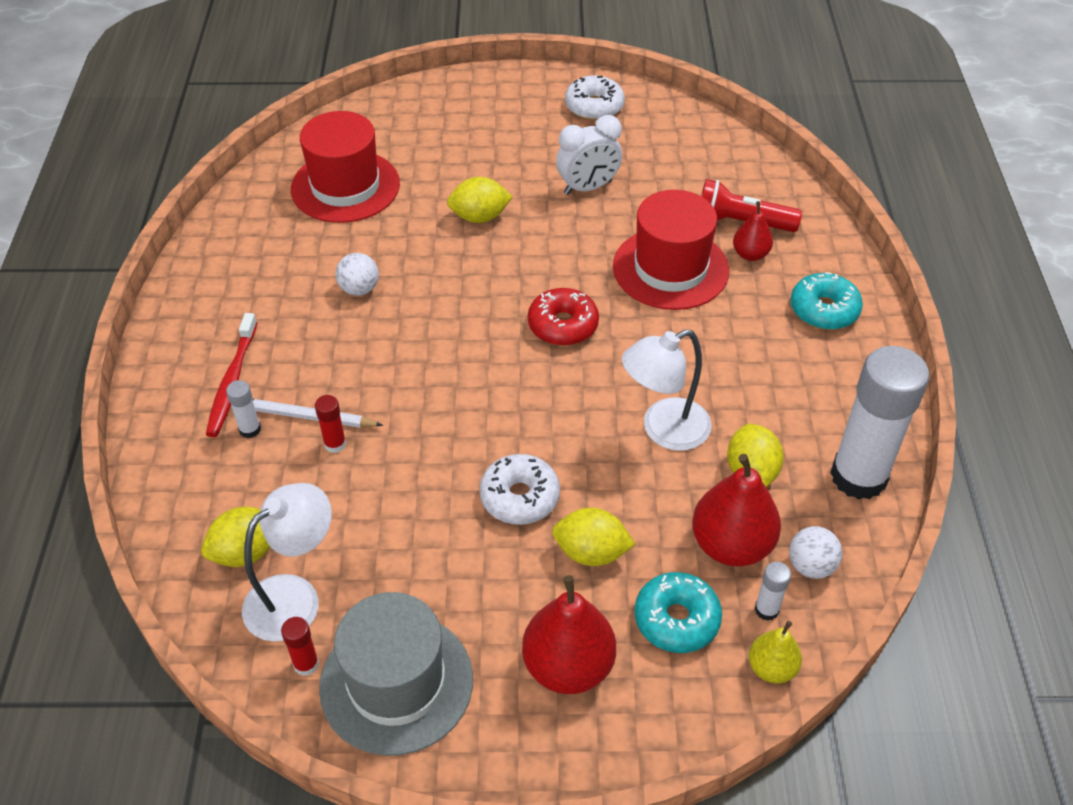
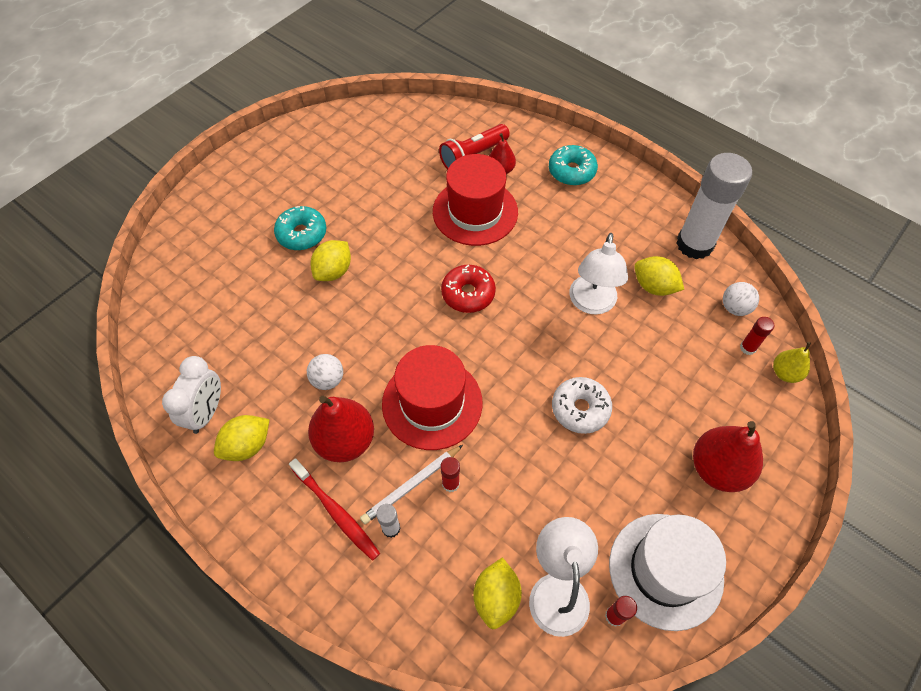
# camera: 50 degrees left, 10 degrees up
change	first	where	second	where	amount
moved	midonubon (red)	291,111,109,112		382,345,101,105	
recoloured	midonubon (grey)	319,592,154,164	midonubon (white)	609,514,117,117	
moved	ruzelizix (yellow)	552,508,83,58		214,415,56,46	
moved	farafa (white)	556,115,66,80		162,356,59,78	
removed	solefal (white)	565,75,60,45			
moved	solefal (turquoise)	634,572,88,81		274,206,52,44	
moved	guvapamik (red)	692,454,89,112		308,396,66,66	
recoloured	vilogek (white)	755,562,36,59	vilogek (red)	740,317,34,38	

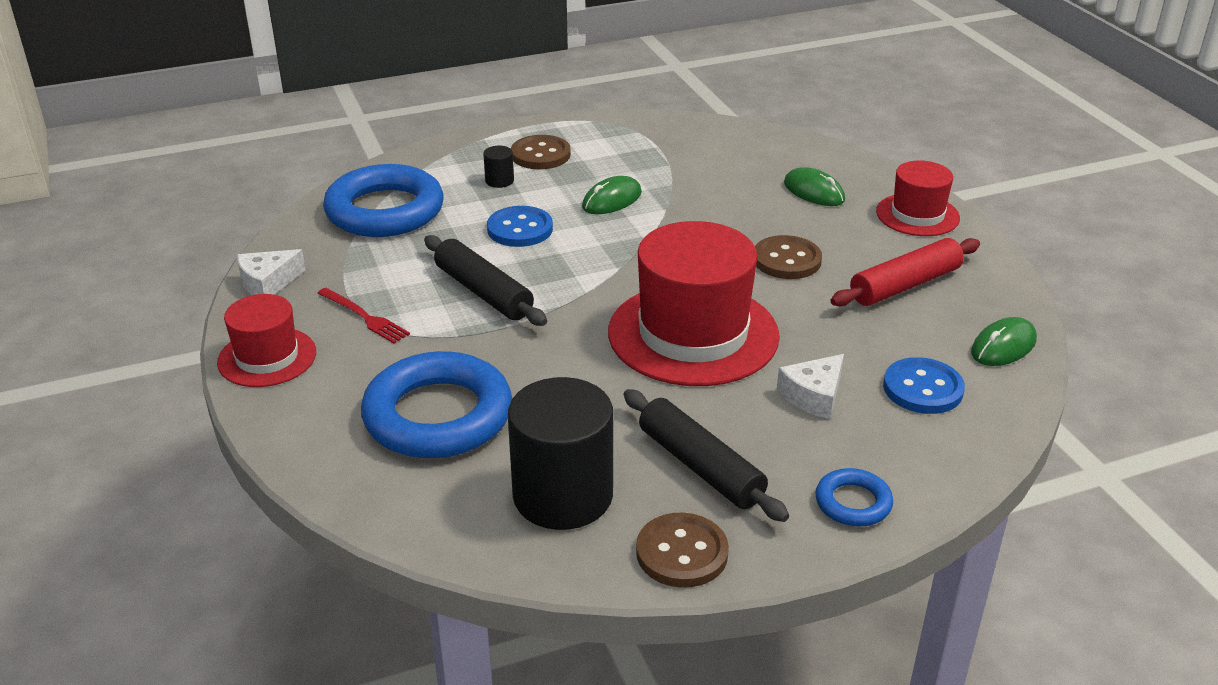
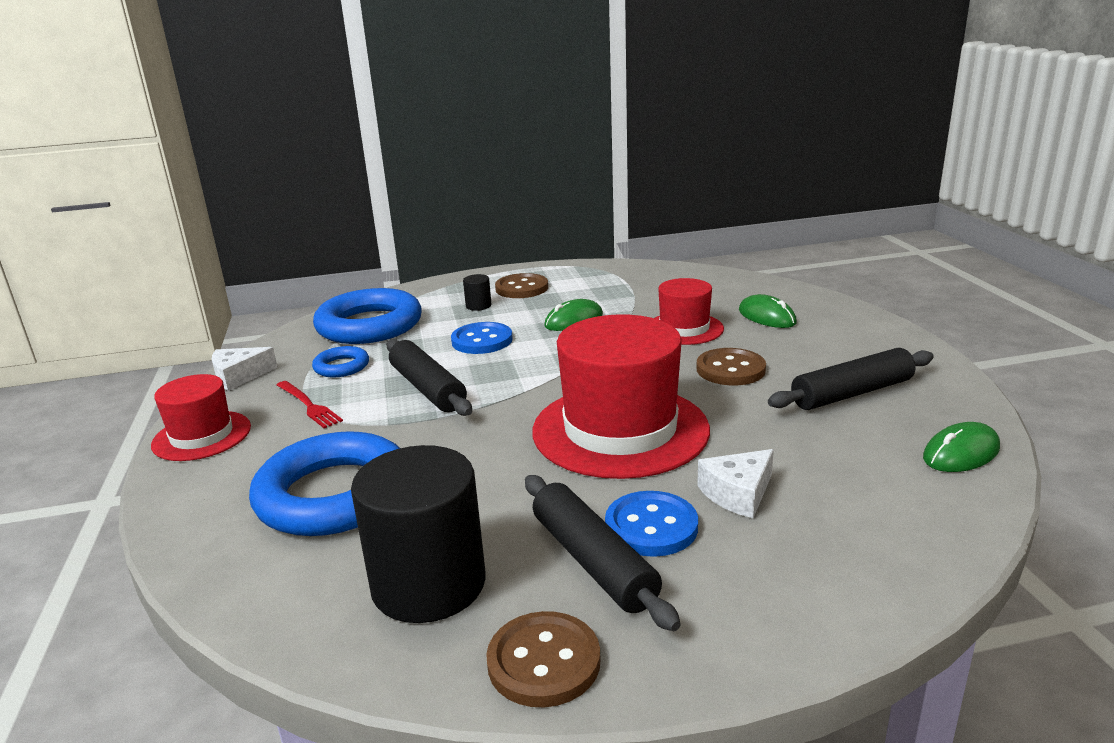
# camera: 10 degrees right, 10 degrees down
change	first	where	second	where	amount
moved	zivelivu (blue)	815,468,78,58		312,346,57,31	
recoloured	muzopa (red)	830,238,150,69	muzopa (black)	768,348,166,62	
moved	midonubon (red)	876,160,84,76		655,278,69,67	
moved	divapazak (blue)	883,357,82,57		605,491,93,66	

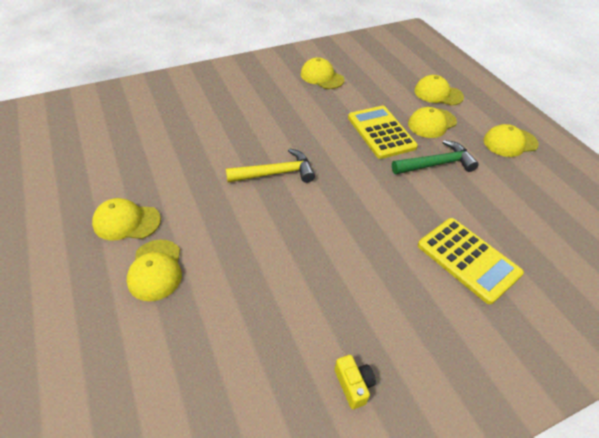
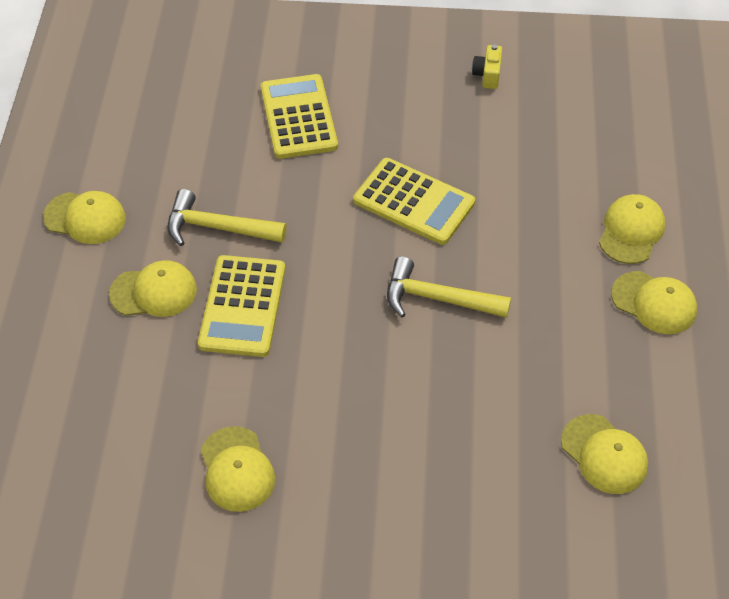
# camera: 150 degrees left, 5 degrees up
change	first	where	second	where	amount
recoloured	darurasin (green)	392,140,87,34	darurasin (yellow)	167,189,120,57	
moved	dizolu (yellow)	414,75,50,31		561,414,87,80	
added			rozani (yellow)	353,158,122,87	

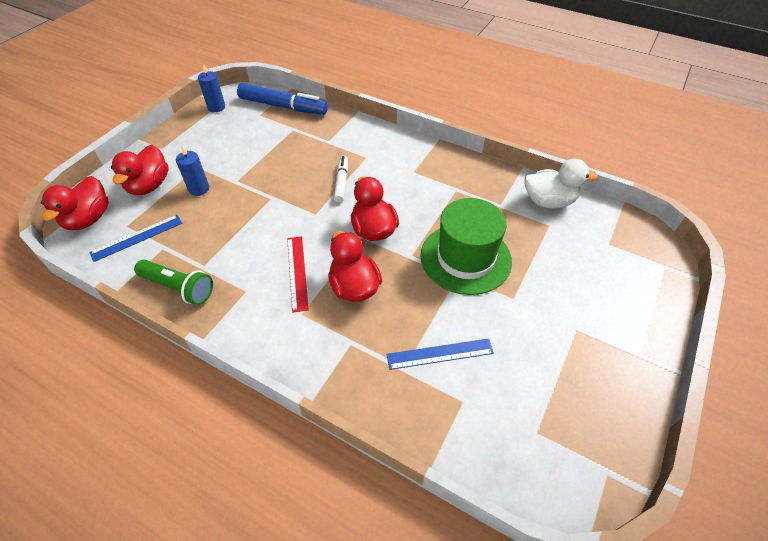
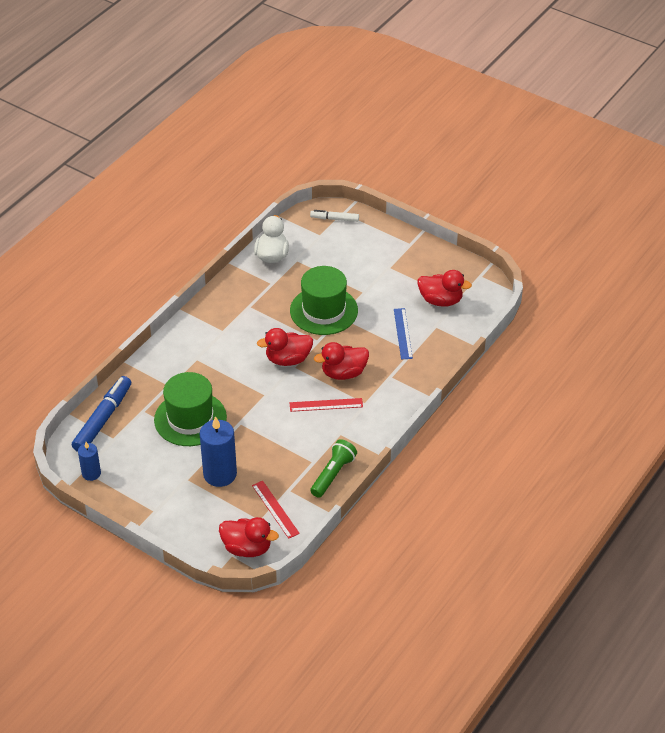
# camera: 85 degrees left, 5 degrees down
change	first	where	second	where	amount
recoloured	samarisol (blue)	89,215,94,47	samarisol (red)	252,481,48,58	
moved	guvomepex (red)	111,145,58,50		418,270,54,37	
resized	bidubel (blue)	176,146,33,50		200,416,37,71	x1.76
moved	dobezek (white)	334,156,14,47		310,210,49,12	
added			midonubon (green)	154,372,73,74	

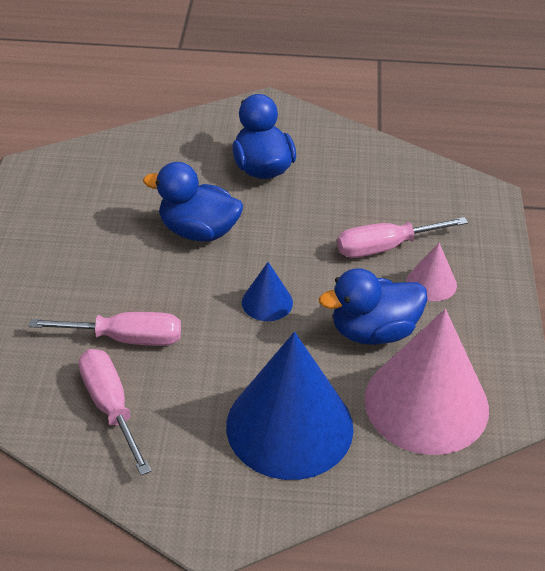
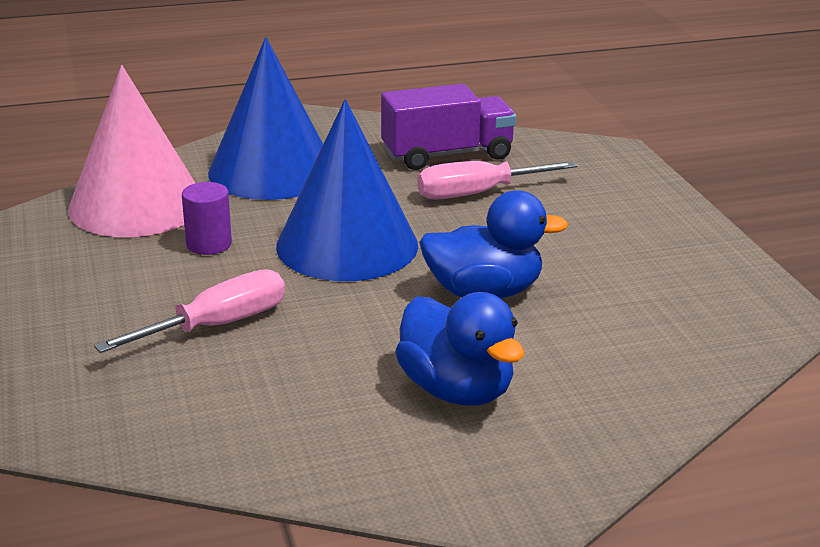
# camera: 160 degrees right, 15 degrees down
change	first	where	second	where	amount
replaced	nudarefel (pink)	79,349,72,126	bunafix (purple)	381,84,135,86	
resized	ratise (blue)	242,262,51,59		276,99,142,182	x2.21
replaced	guvomepex (blue)	319,268,108,77	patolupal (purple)	182,182,50,73	
removed	ratise (pink)	407,243,50,58			

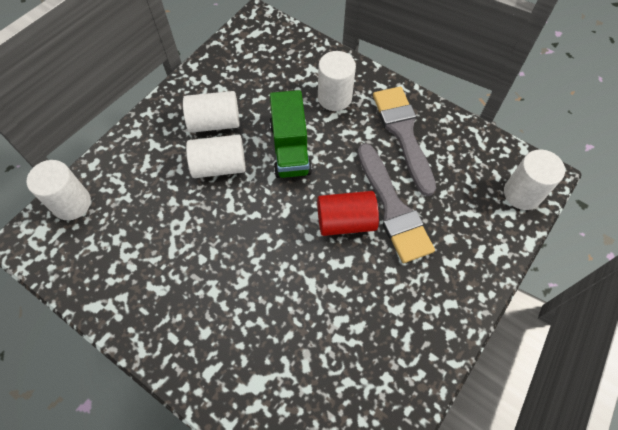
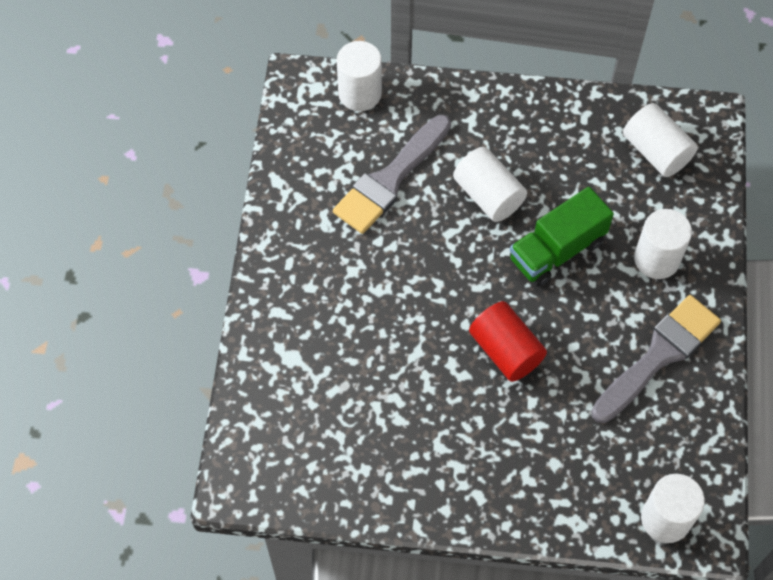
# camera: 60 degrees right, 0 degrees up
change	first	where	second	where	amount
moved	patolupal (white)	183,91,57,42		623,103,75,74	
moved	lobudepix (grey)	358,143,77,120		333,115,118,119	

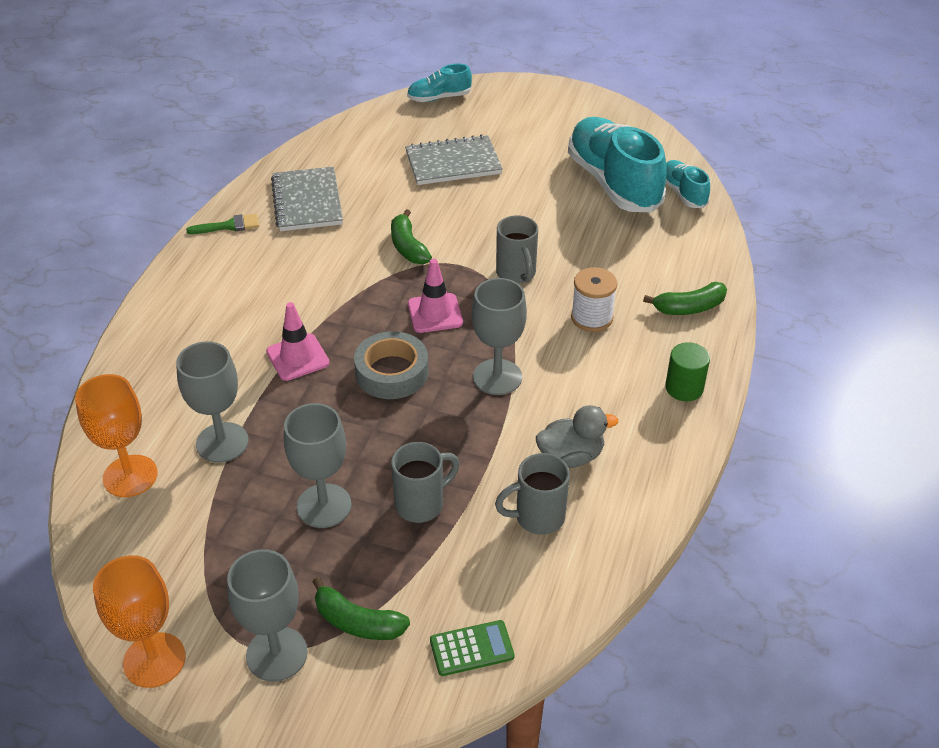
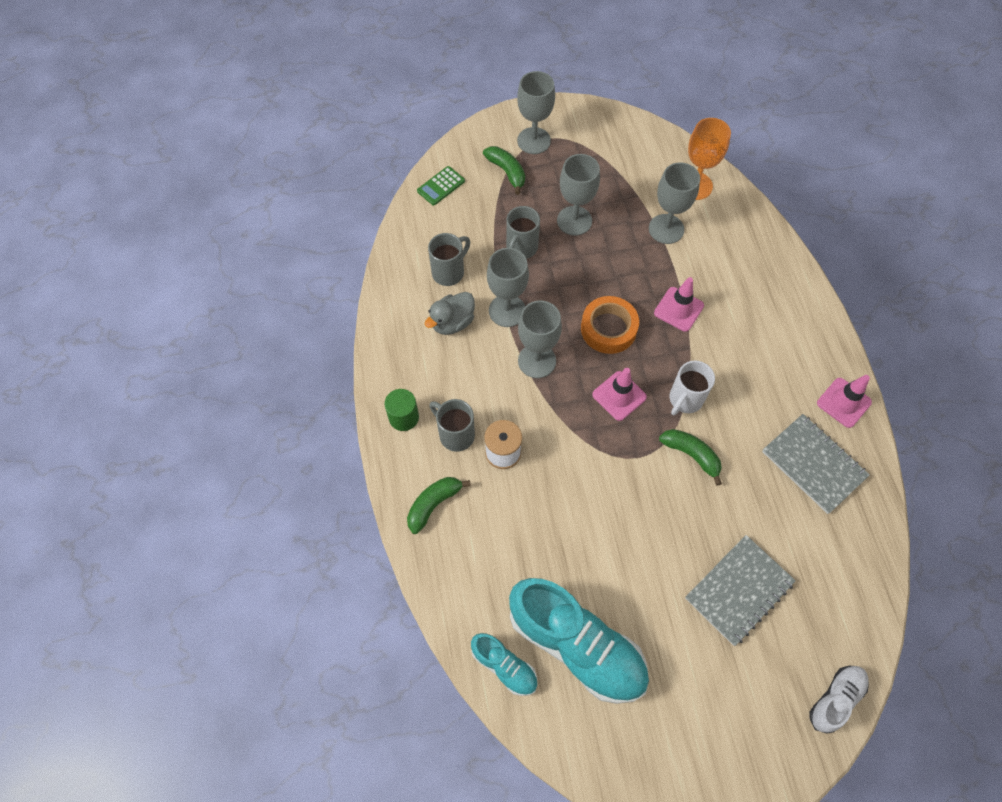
# camera: 150 degrees right, 20 degrees up
change	first	where	second	where	amount
removed	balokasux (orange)	93,555,93,133			
replaced	lobudepix (green)	186,214,73,20	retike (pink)	817,375,55,53	
turned	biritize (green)	313,577,97,63		483,146,42,49	60 degrees clockwise
recoloured	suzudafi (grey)	354,331,74,68	suzudafi (orange)	581,296,58,58	
recoloured	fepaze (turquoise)	407,64,65,38	fepaze (white)	809,666,60,68	
moved	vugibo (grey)	496,215,42,69		429,399,46,53	
added			balokasux (grey)	487,248,42,79	
added			vugibo (white)	670,361,45,54	

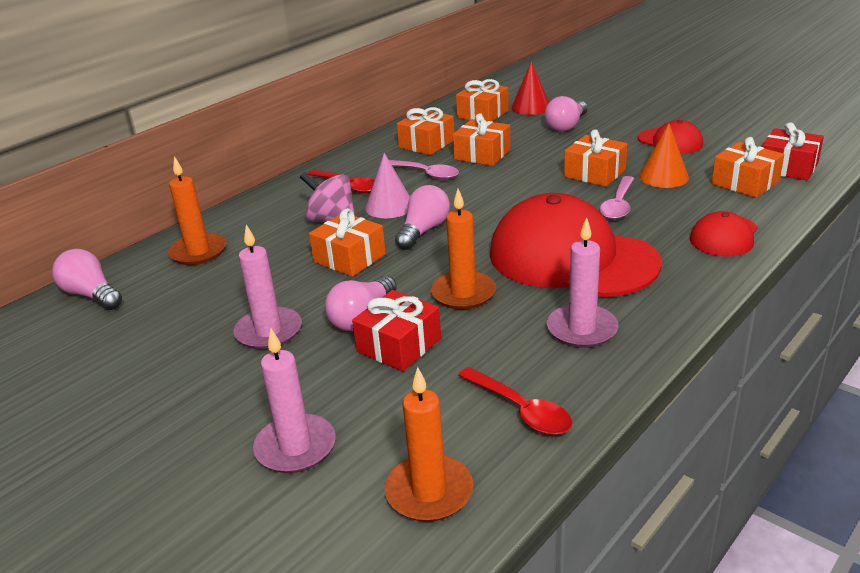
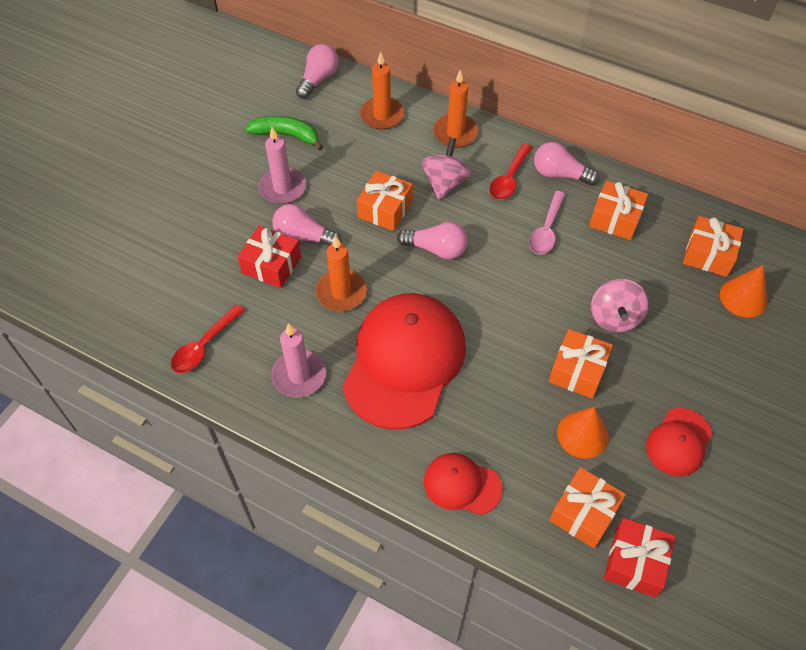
# camera: 75 degrees right, 25 degrees up
change	first	where	second	where	amount
removed	bidubel (pink)	253,329,83,144			
removed	ratise (pink)	365,153,45,65			
moved	bidubel (orange)	385,367,88,155		433,70,46,78	
removed	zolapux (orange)	453,113,58,53			
recoloured	ratise (red)	512,61,37,54	ratise (orange)	720,265,47,53	
moved	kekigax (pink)	545,96,43,36		534,142,65,43	
removed	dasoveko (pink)	600,176,34,44			
added			biritize (green)	246,116,77,34	
added			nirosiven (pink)	591,279,58,53	

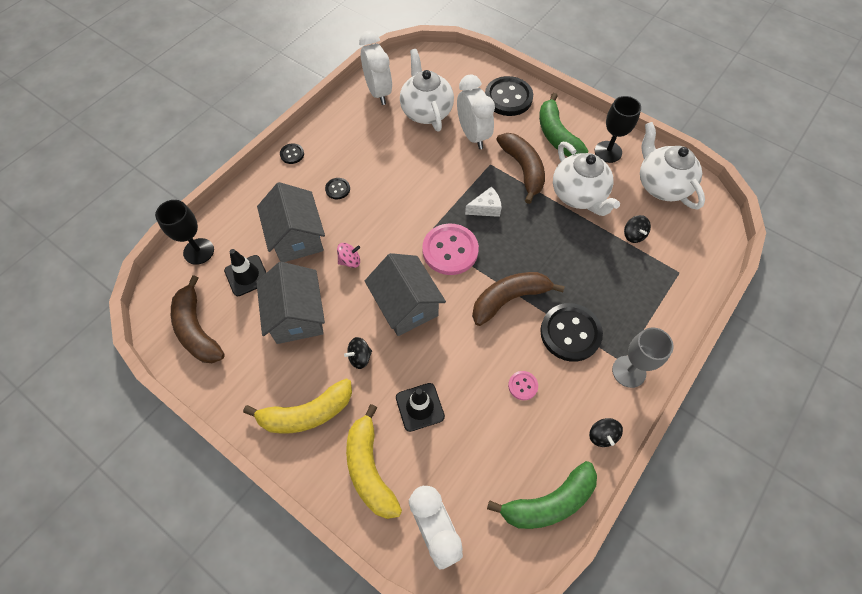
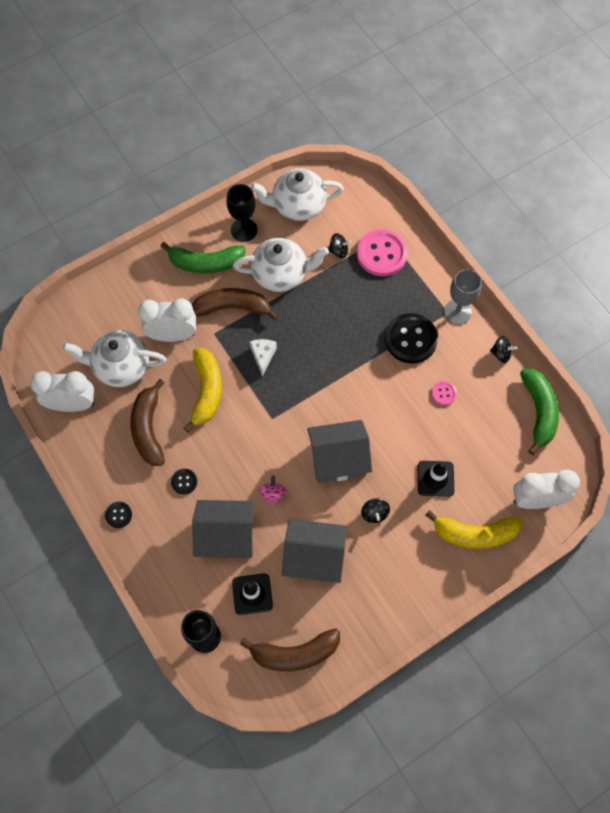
# camera: 70 degrees left, 5 degrees up
change	first	where	second	where	amount
moved	biritize (yellow)	243,378,109,56		184,348,38,84	
moved	divapazak (pink)	422,223,57,52		357,229,51,47	
moved	biritize (brown)	472,272,93,54		130,379,35,87	
removed	divapazak (black)	485,76,48,40			

